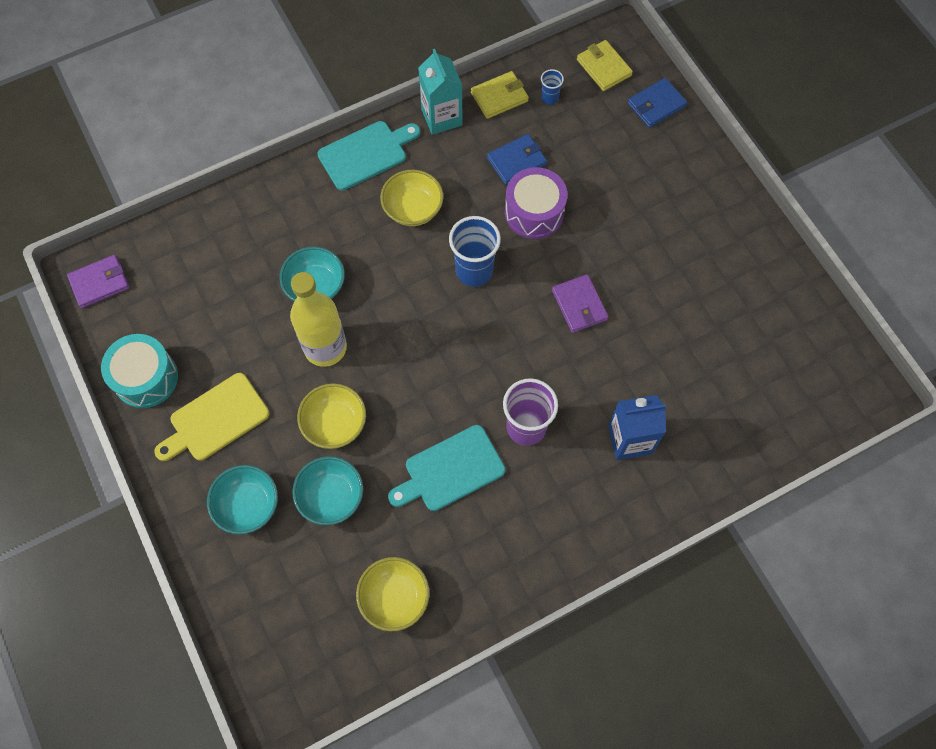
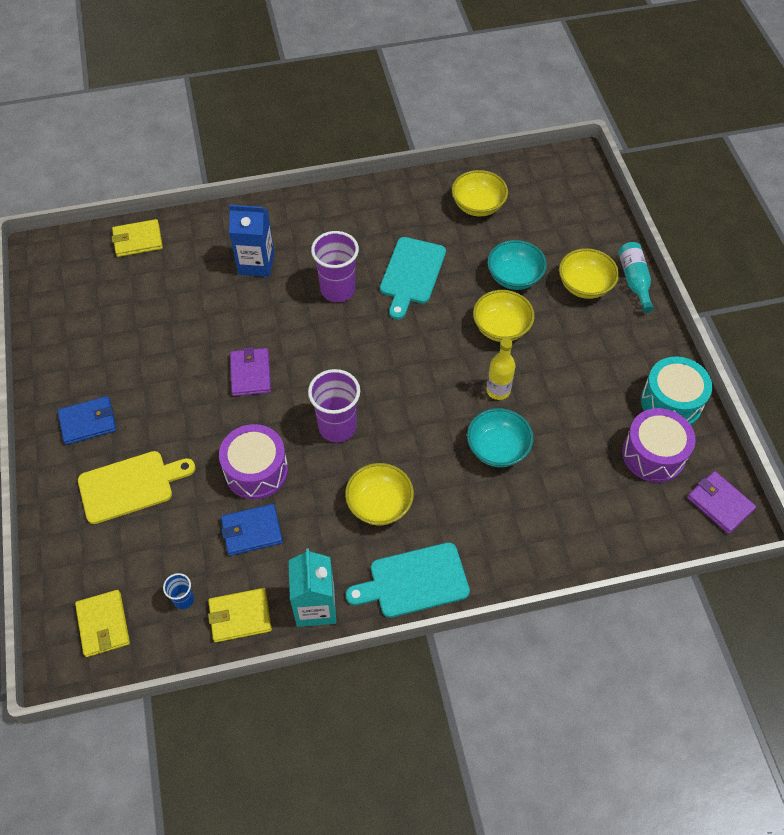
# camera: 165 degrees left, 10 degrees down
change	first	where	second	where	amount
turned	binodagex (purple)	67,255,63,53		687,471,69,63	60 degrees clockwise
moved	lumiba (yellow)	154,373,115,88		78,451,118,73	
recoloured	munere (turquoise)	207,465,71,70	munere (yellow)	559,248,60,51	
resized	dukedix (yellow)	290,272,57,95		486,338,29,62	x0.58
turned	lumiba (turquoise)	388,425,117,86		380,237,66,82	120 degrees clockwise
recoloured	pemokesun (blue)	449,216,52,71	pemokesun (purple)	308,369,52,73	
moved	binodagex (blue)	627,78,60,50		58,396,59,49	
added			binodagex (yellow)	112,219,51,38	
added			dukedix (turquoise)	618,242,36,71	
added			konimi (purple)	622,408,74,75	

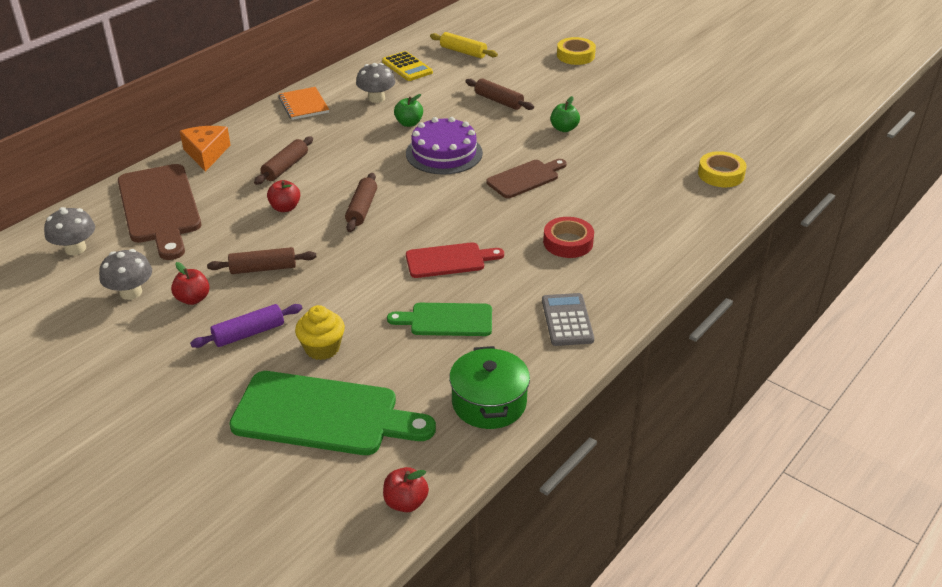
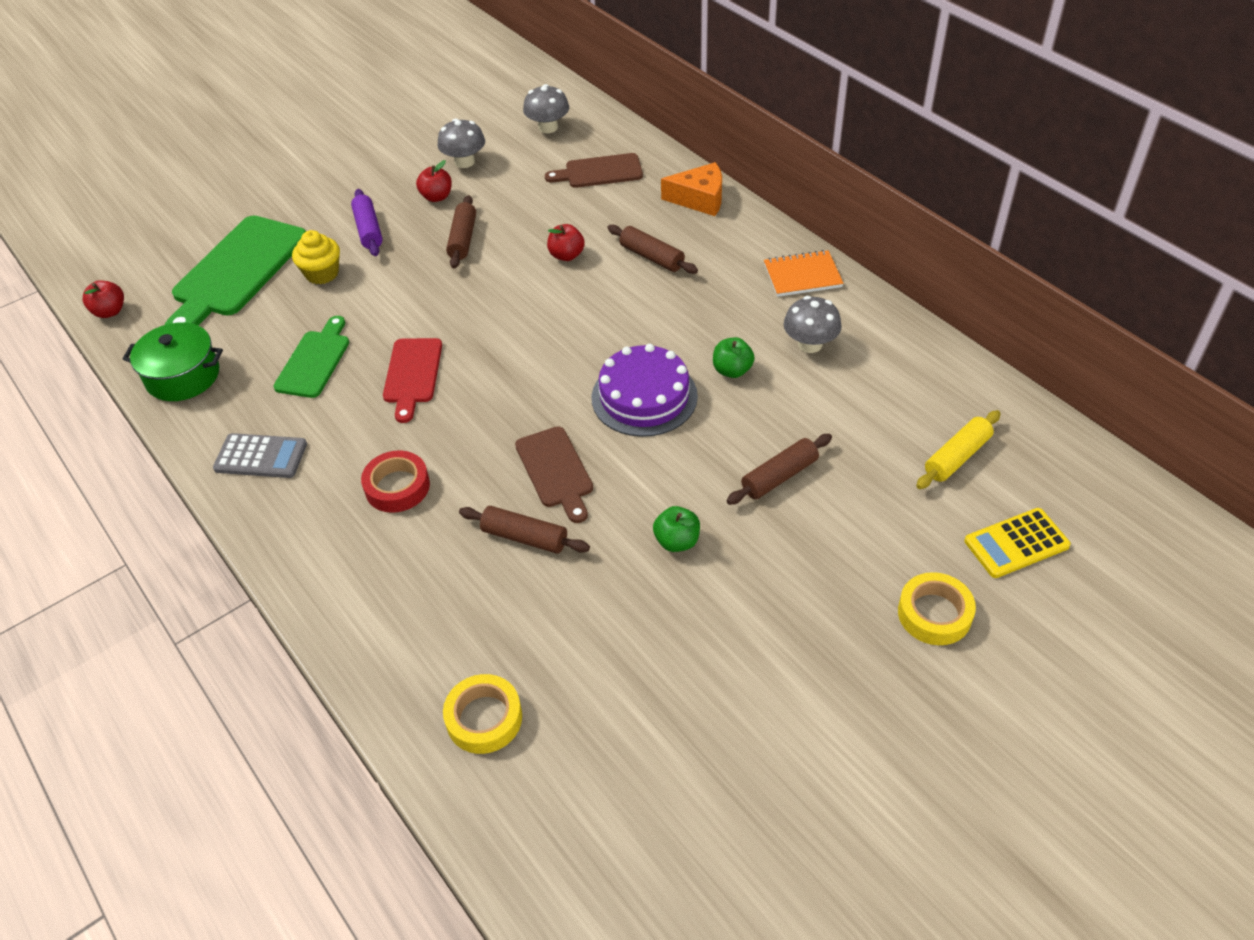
# camera: 105 degrees right, 10 degrees up
change	first	where	second	where	amount
resized	lumiba (brown)	118,164,83,96		545,153,98,35	x0.58
moved	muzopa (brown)	345,173,32,59		459,506,131,48	
moved	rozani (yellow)	382,51,51,30		964,508,107,70	

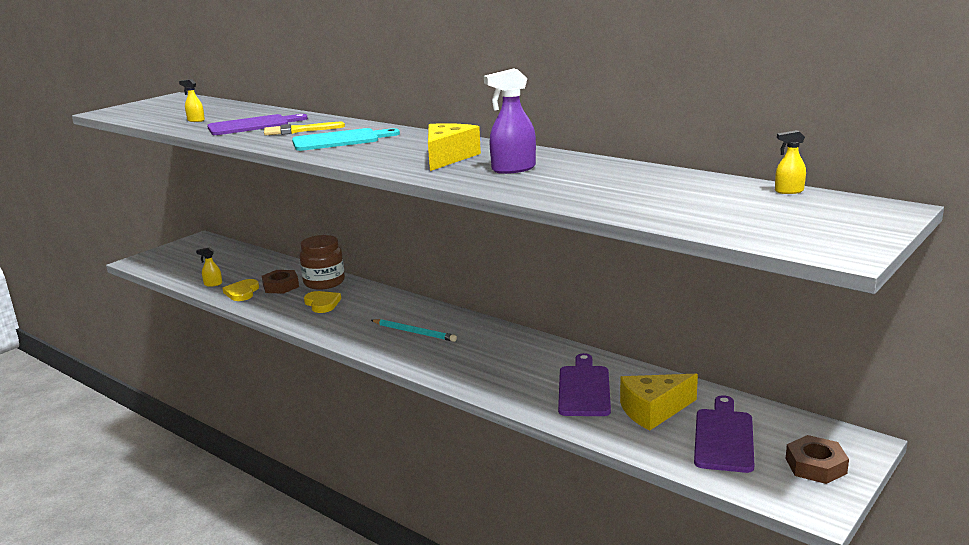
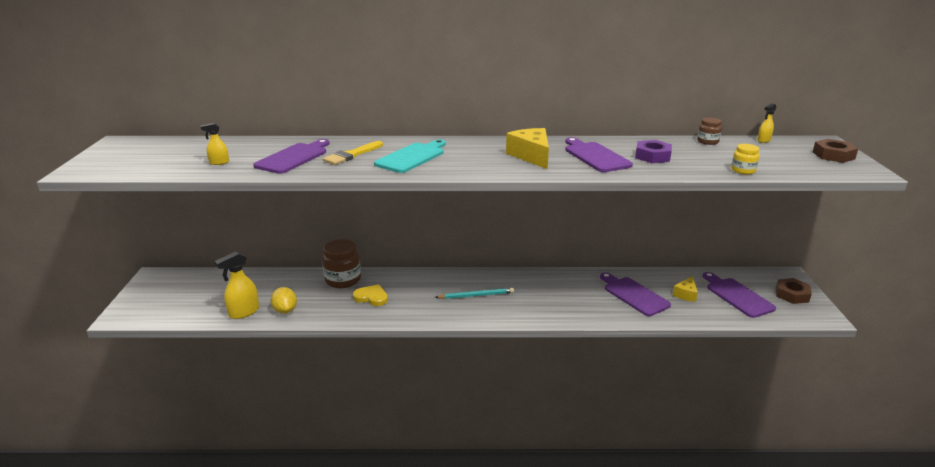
# camera: 40 degrees left, 5 degrees up
change	first	where	second	where	amount
resized	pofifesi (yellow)	196,247,26,40		214,252,45,67	x1.82
replaced	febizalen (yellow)	223,279,36,22	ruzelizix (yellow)	270,287,27,27	
moved	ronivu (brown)	262,270,37,24		813,139,45,24	
replaced	pofifesi (purple)	484,68,52,106	lumiba (purple)	565,137,68,35	
resized	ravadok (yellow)	620,374,78,56		673,276,25,26	x0.60
added			ronivu (purple)	635,140,37,23	
added			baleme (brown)	697,118,25,27	
added			baleme (yellow)	731,144,29,30	

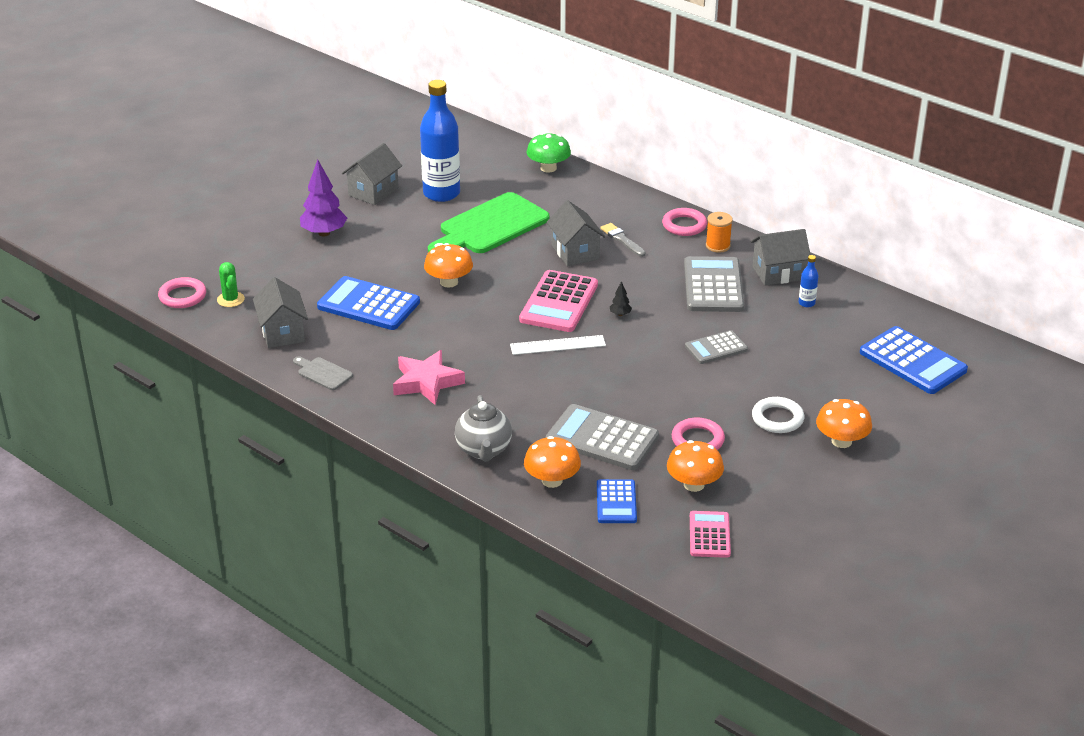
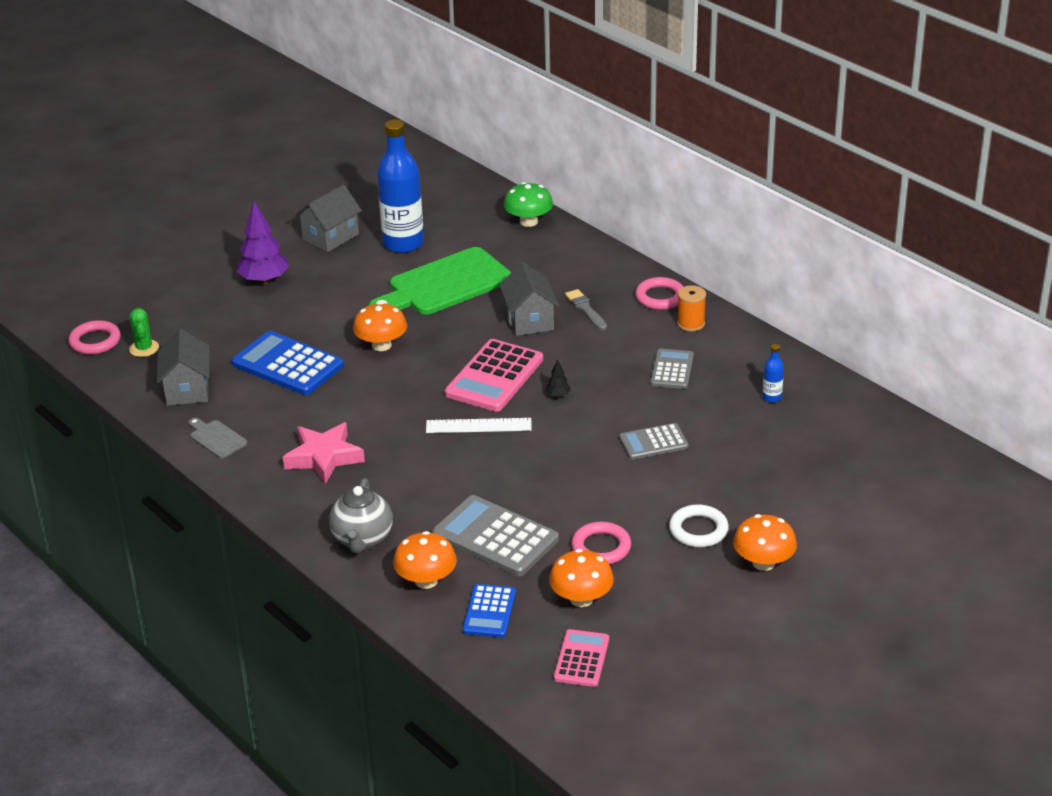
# camera: 10 degrees right, 0 degrees up
change	first	where	second	where	amount
resized	rozani (grey)	684,256,60,56		650,349,44,40	x0.59
removed	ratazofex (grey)	751,229,60,57			
removed	rozani (blue)	860,326,108,68			

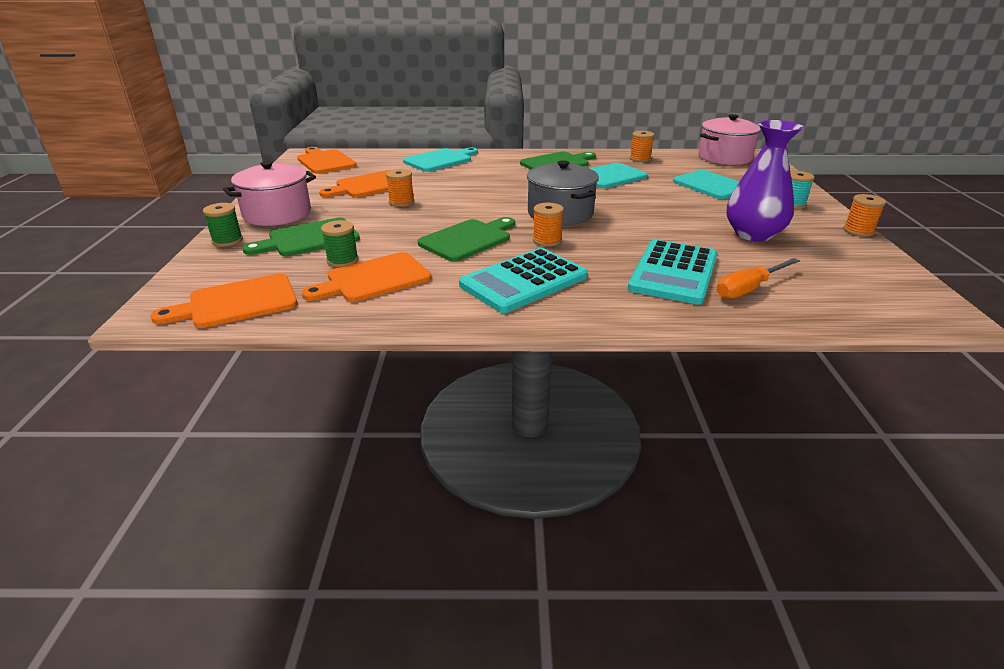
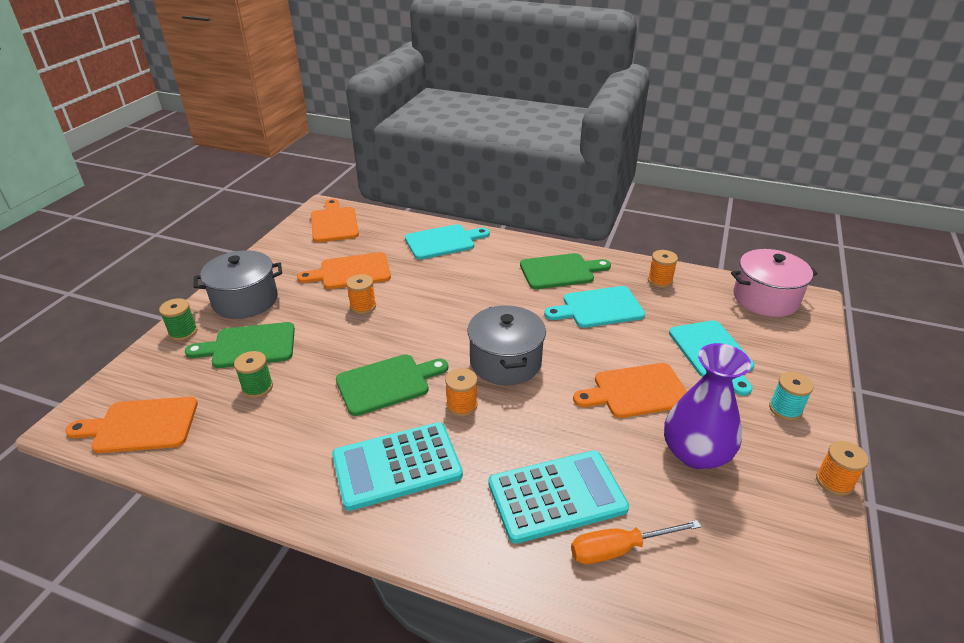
# camera: 20 degrees right, 5 degrees up
change	first	where	second	where	amount
recoloured	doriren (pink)	223,161,93,65	doriren (grey)	193,250,89,69	
moved	lumiba (orange)	302,252,129,50		573,363,114,55	
turned	rozani (turquoise)	628,239,89,66		488,450,141,94	150 degrees counterclockwise

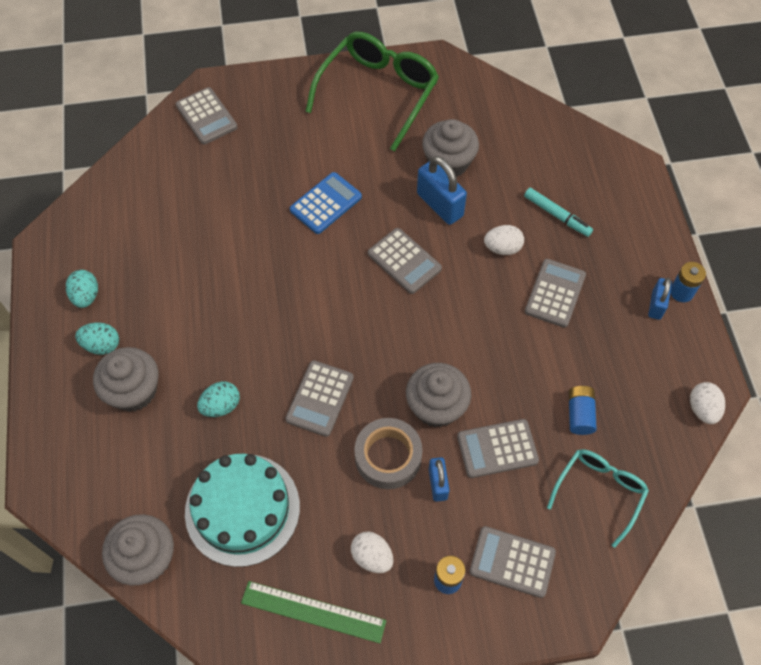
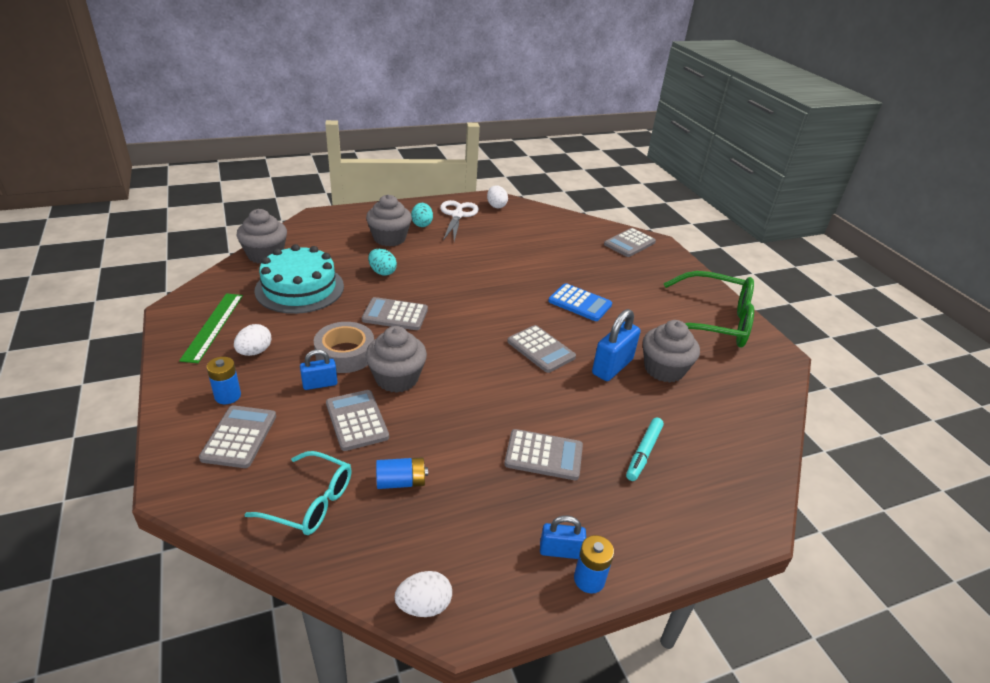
# camera: 75 degrees right, 25 degrees down
change	first	where	second	where	amount
replaced	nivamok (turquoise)	66,270,32,38	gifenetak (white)	440,200,39,41	
turned	rozani (grey)	368,228,74,66		507,325,69,48	75 degrees counterclockwise
moved	nivamok (white)	484,225,40,30		487,185,21,23	

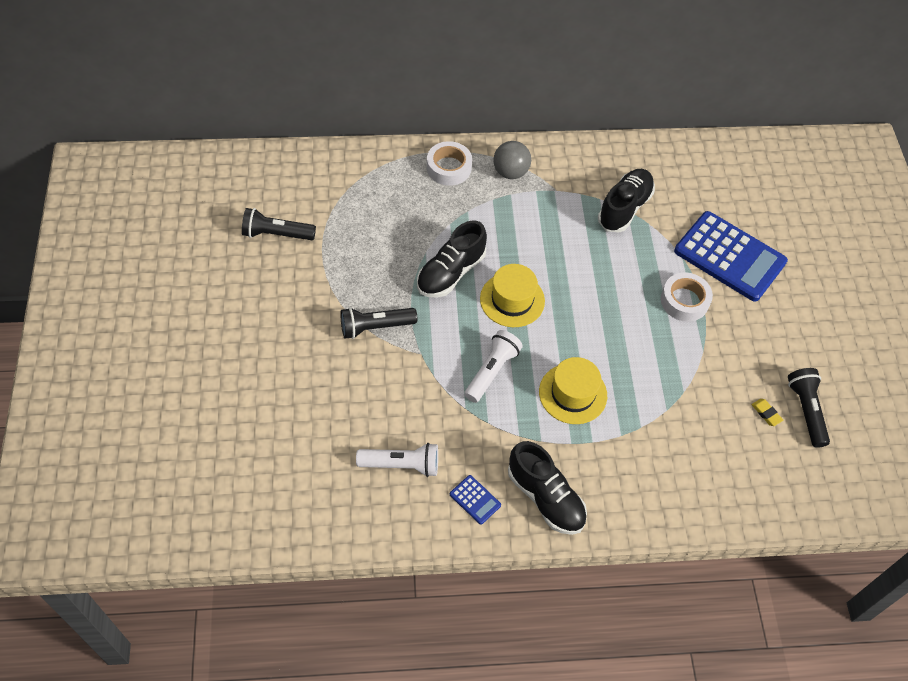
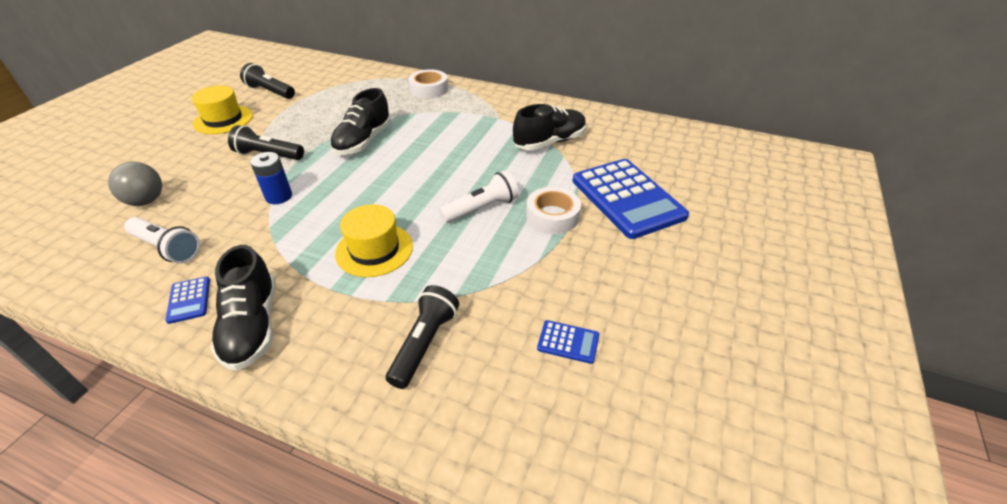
# camera: 30 degrees right, 15 degrees down
change	first	where	second	where	amount
turned	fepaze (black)	417,220,70,78		330,88,61,67	45 degrees counterclockwise
moved	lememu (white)	464,330,59,73		439,170,80,53	
moved	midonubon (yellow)	480,264,65,63		192,85,61,49	
moved	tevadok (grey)	493,141,38,38		108,162,54,44	
replaced	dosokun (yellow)	752,399,31,27	rozani (blue)	537,320,62,44	
moved	lememu (black)	788,368,42,80		386,285,73,104	
added			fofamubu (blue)	250,152,42,52	

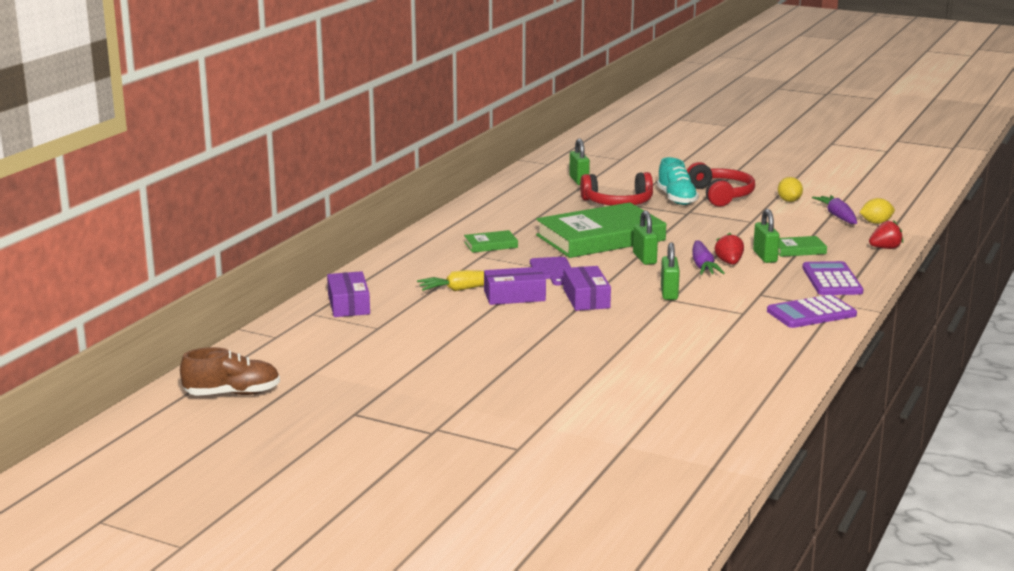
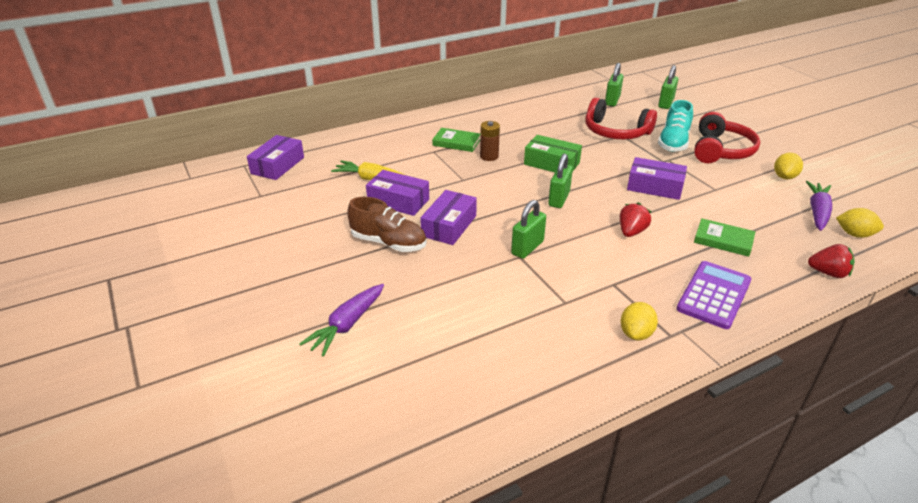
# camera: 35 degrees right, 15 degrees up
change	first	where	second	where	amount
moved	fepaze (brown)	180,347,100,49		347,197,79,55	
removed	lumiba (purple)	530,257,41,29			
replaced	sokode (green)	536,202,130,56	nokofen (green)	524,135,58,37	
moved	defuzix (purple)	692,240,33,35		299,284,85,73	
moved	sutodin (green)	753,209,27,54		658,65,20,44	
replaced	rozani (purple)	767,295,90,33	ruzelizix (yellow)	621,302,37,38	
added			fofamubu (brown)	480,121,20,40	
added			nokofen (purple)	627,157,60,43	

